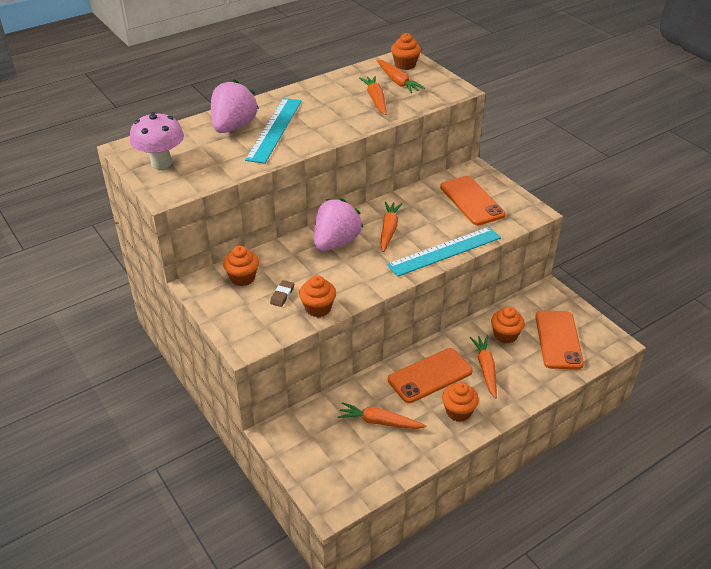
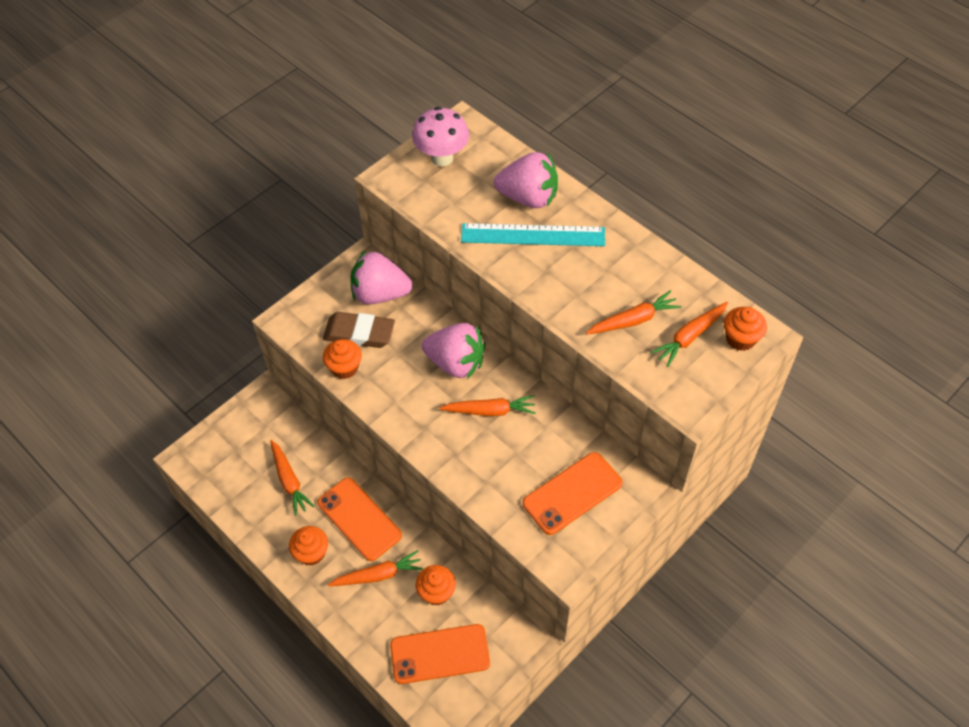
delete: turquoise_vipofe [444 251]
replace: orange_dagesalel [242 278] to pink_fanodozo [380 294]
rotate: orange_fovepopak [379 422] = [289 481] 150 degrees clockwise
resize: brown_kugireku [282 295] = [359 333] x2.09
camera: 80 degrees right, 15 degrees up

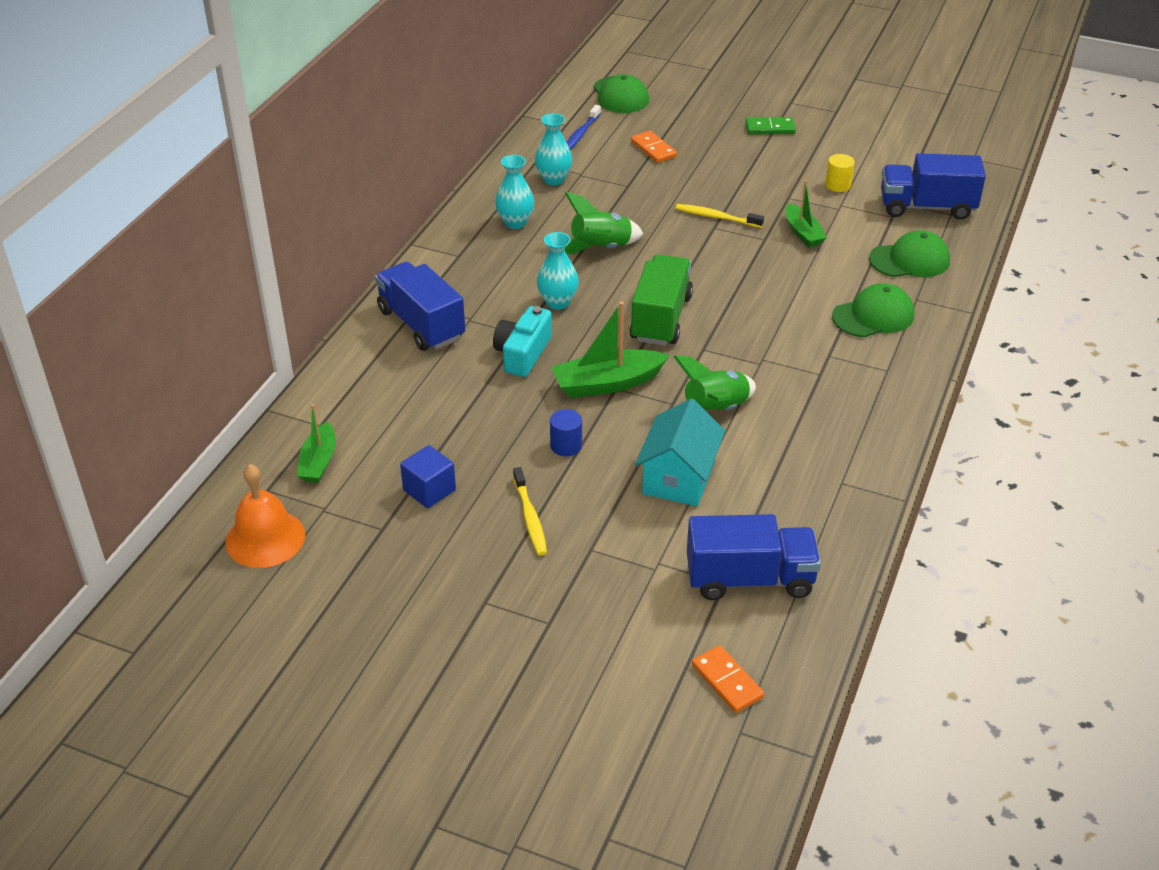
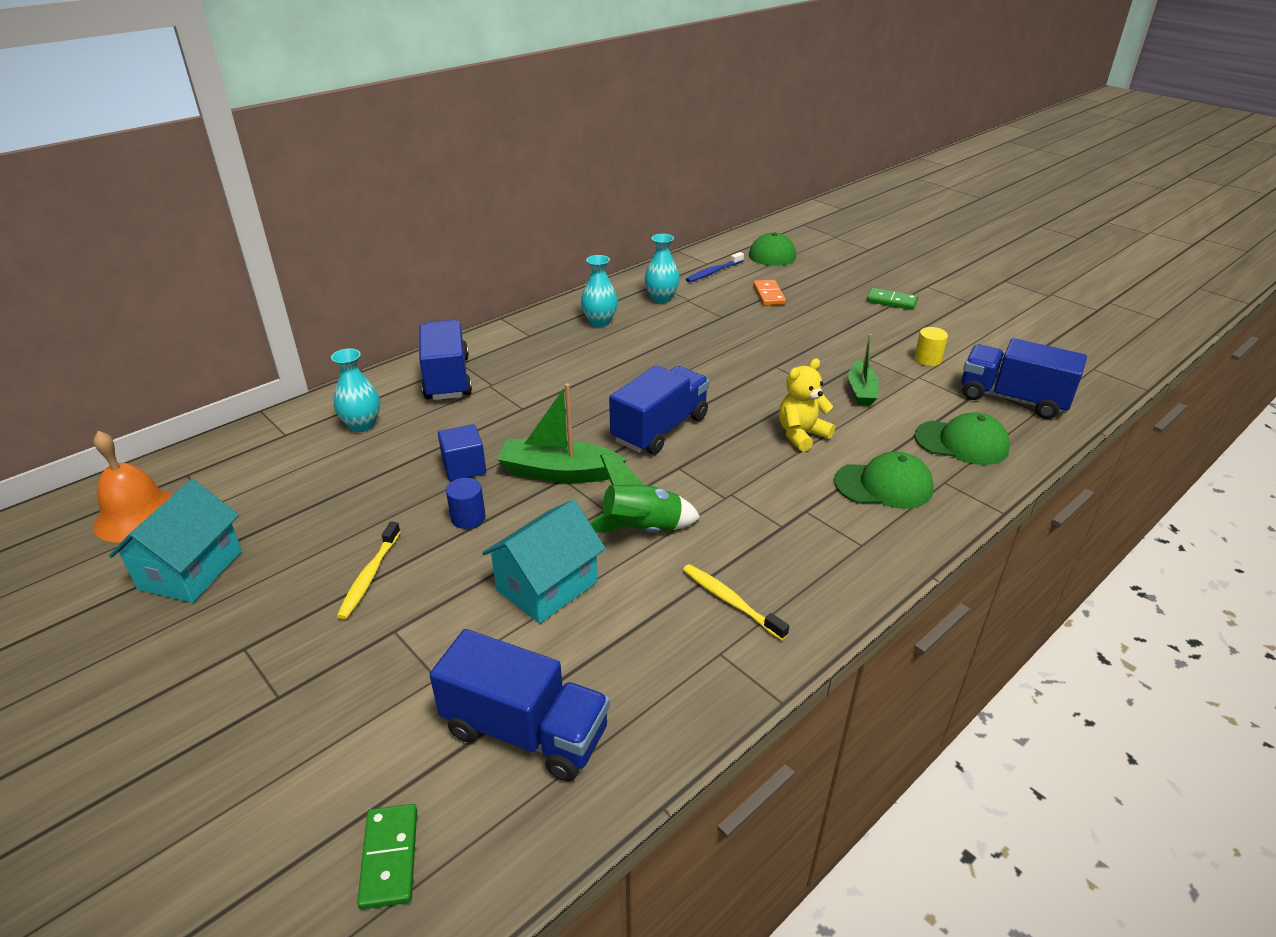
delete: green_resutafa [601 248]; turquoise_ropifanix [523 353]; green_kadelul [319 462]
insert: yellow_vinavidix [801 435]; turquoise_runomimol [191 570]
move: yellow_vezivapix [716 217] to [730 601]; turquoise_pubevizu [558 302] to [362 425]; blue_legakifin [429 490] to [464 467]
recolor: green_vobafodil [661 318] to blue_vobafodil [660 429]; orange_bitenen [727 681] to green_bitenen [389 857]
camera: 25 degrees right, 5 degrees down

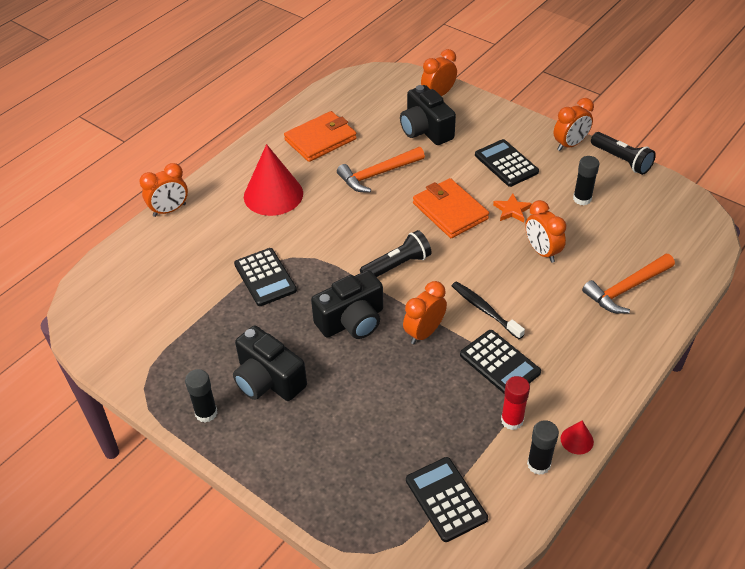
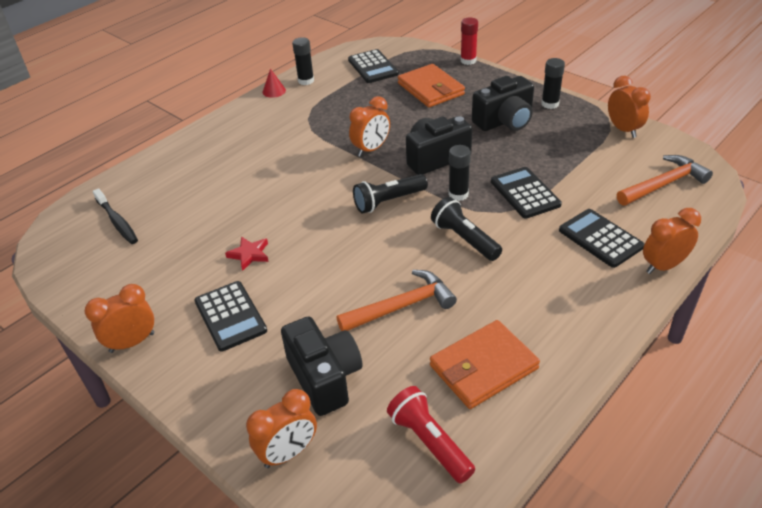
delete: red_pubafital [273 195]
insert: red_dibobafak [429 442]
move: black_dibobafak [622 160] to [464 239]; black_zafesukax [582 199] to [458 194]; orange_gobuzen [450 211] to [430 89]; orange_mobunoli [542 251] to [623 130]; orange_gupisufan [626 289] to [664 184]; black_vezivapix [485 310] to [117 221]; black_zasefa [500 363] to [600 238]; red_zafesukax [512 420] to [468 60]
recolor: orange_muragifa [512 210] to red_muragifa [249 254]
rotate: black_ropifanix [268 380] = [505 121] 105 degrees clockwise
camera: 175 degrees left, 5 degrees down

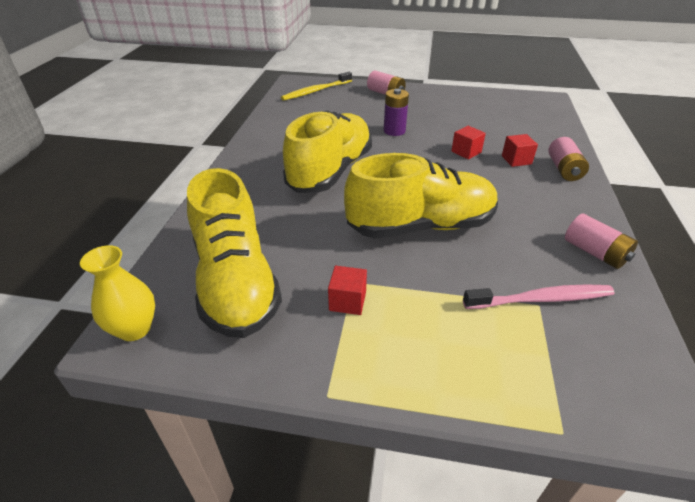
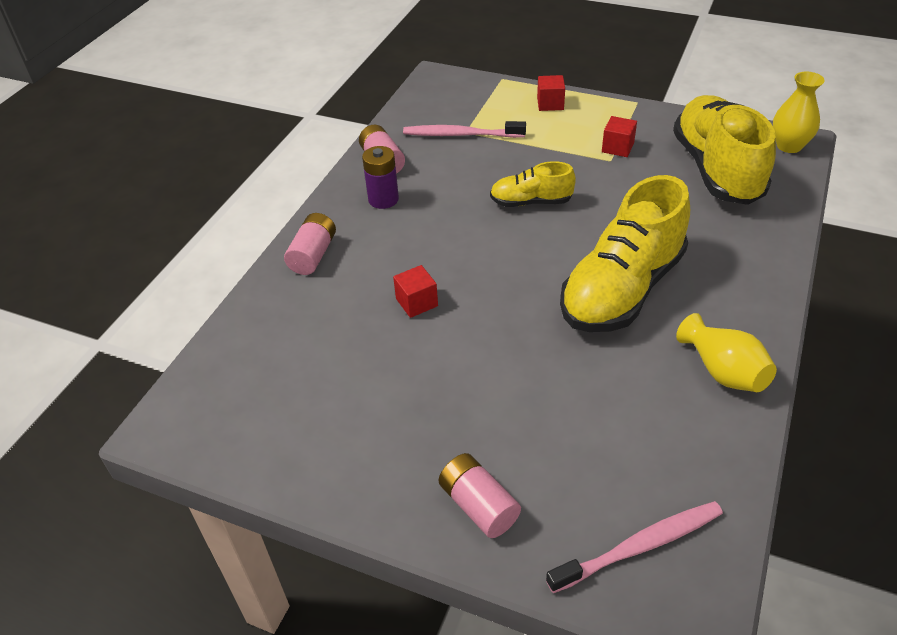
insert: yellow_pubevizu [723 371]
move: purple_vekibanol [394 131] to [383 199]; red_legakifin [516 160] to [550 104]
recolor: yellow_vezivapix [316 91] to pink_vezivapix [640 546]
resize: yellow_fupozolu [421 226] = [531 202] x0.51
camera: 165 degrees left, 5 degrees up

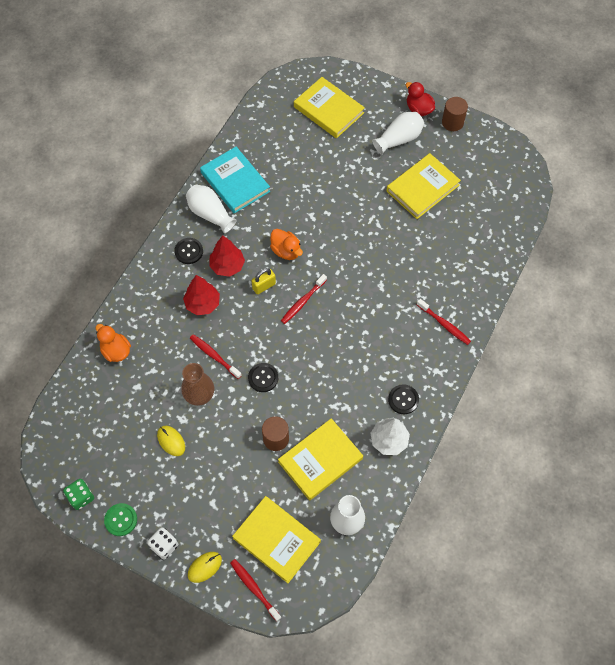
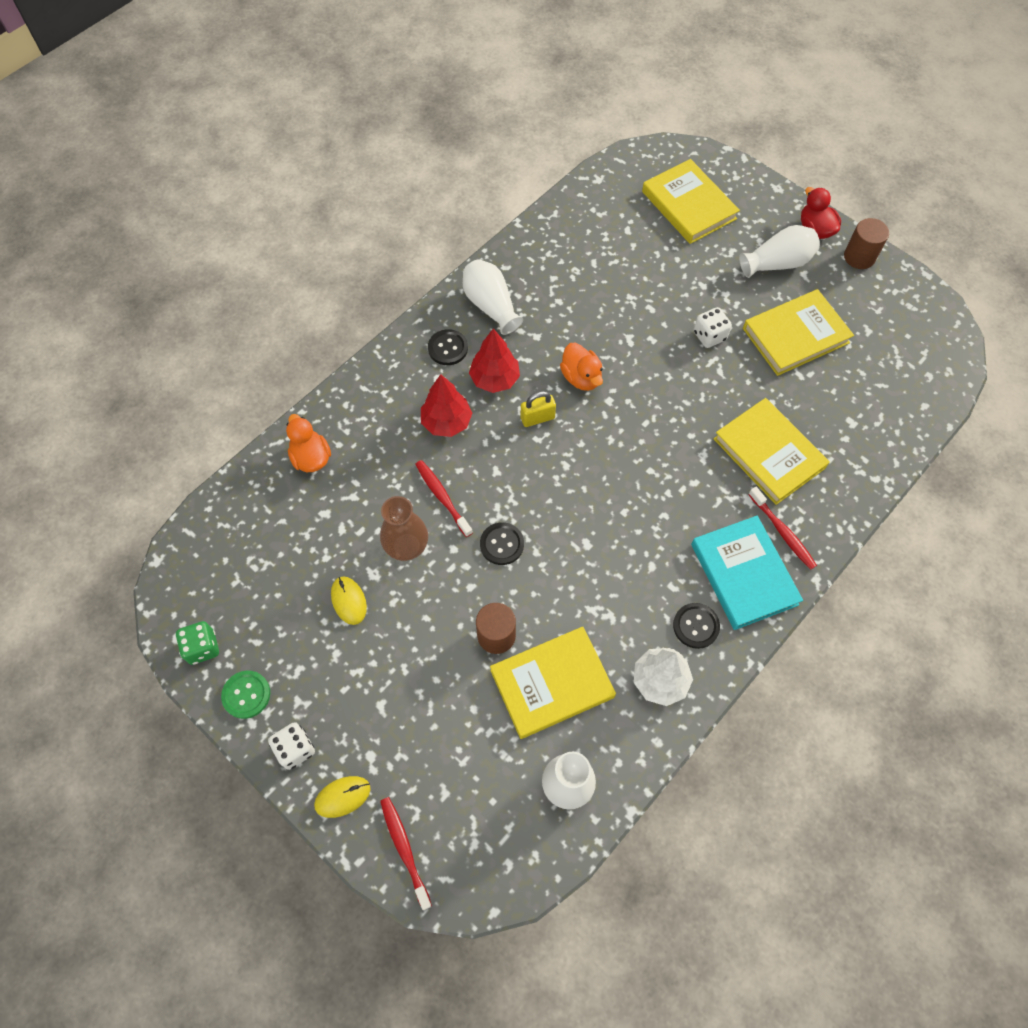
delete: red_vezivapix [303 302]
insert: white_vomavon [709 336]
move: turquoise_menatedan [235 182] to [743 574]; yellow_menatedan [276 540] to [769 453]
camera: 15 degrees right, 0 degrees up

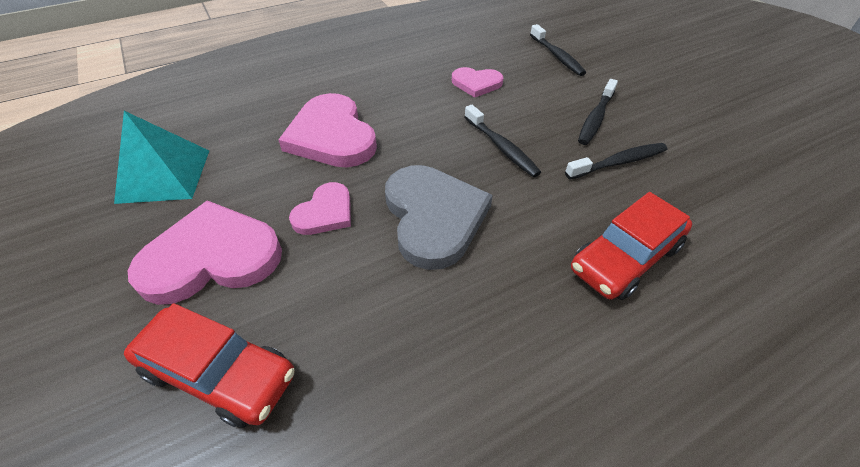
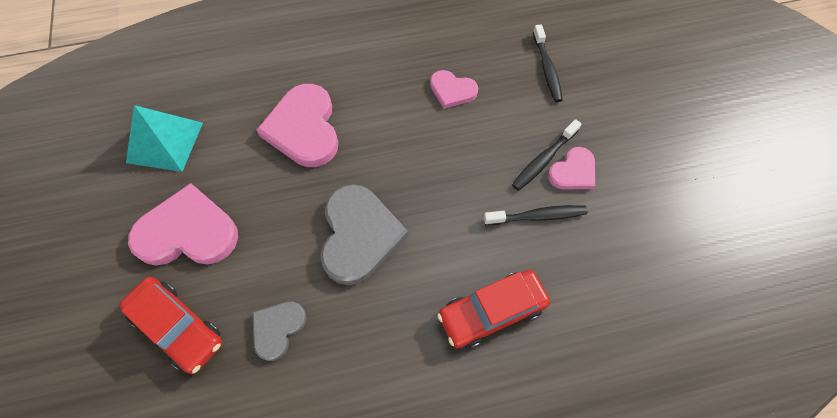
delete: black_vezivapix [501 147]
insert: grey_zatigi [277 329]
move: pink_zatigi [325 212] to [573 172]
camera: 15 degrees right, 15 degrees up

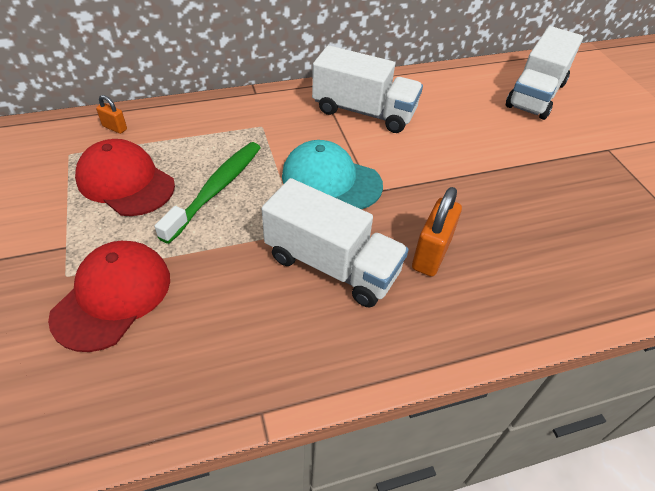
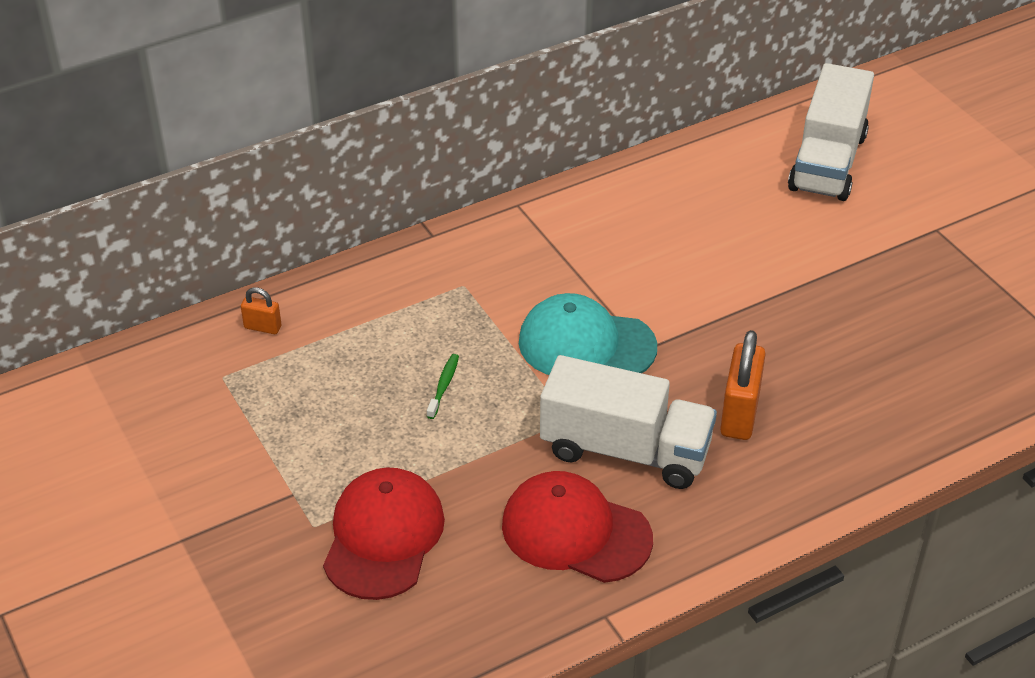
delete: white_vobafodil [364 112]
move: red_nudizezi [125 182] to [575 532]
resize: green_vezivapix [216 189] = [444 386] x0.43
camera: 10 degrees left, 5 degrees down

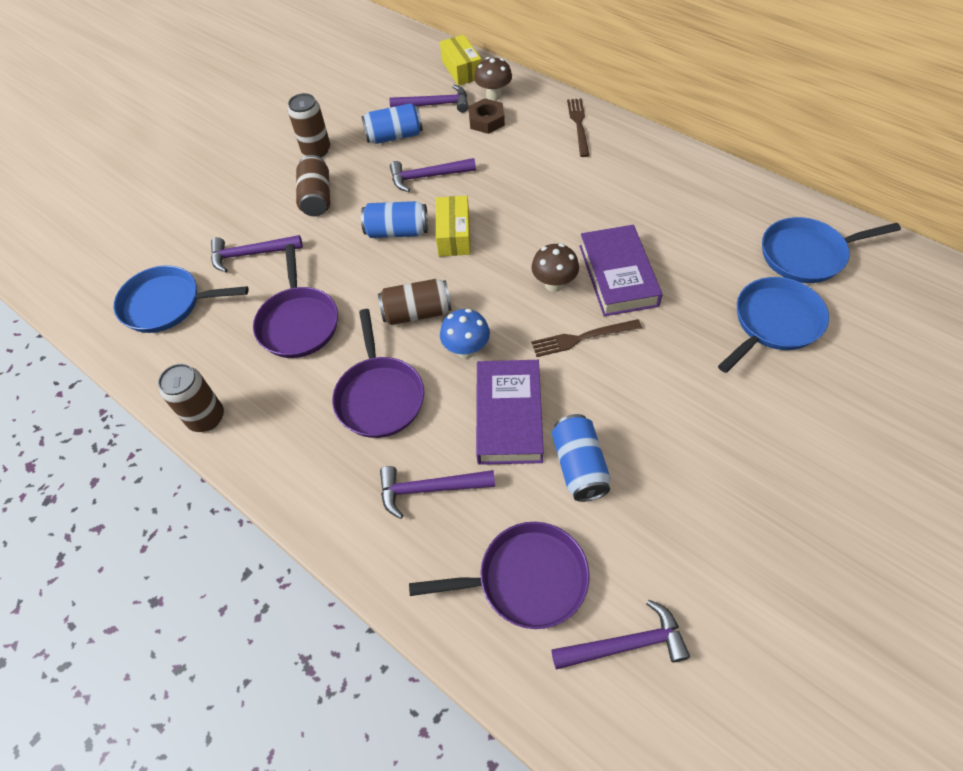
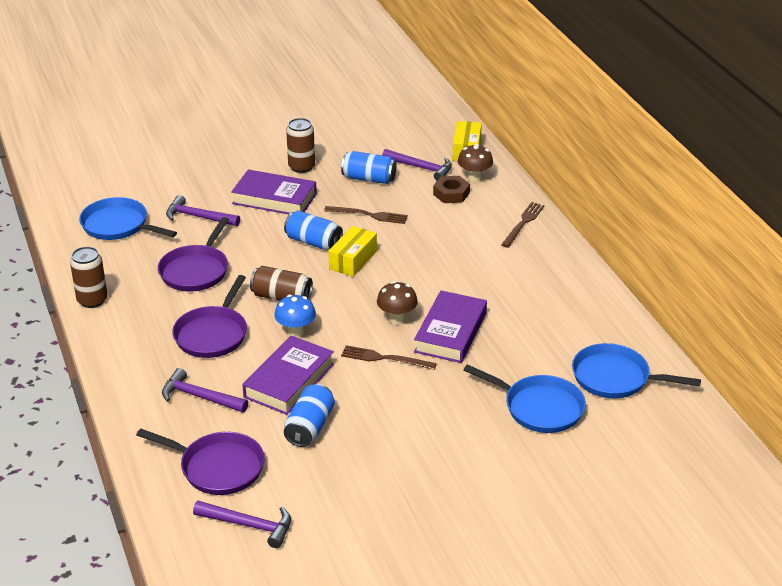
replace: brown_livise [317 198] to purple_menatedan [274 198]; purple_gupisufan [428 177] to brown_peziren [369 215]
rotate: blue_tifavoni [774 323] = [539 408] 45 degrees clockwise
camera: 25 degrees right, 20 degrees down

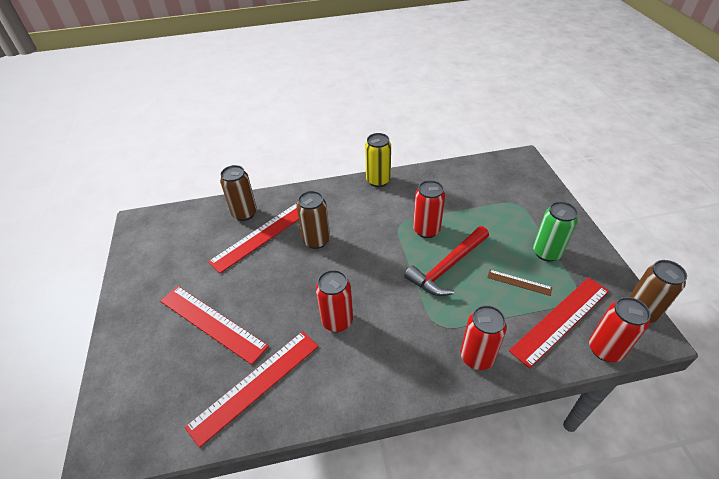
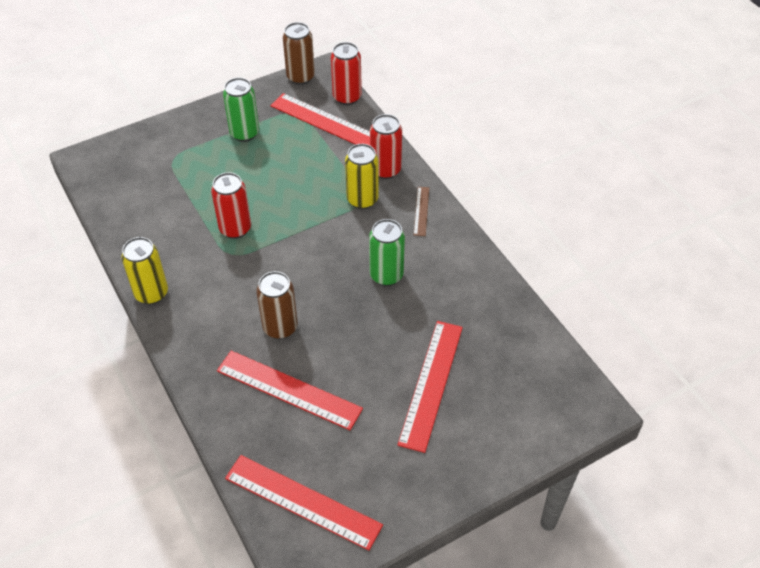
delete: brown_livise [244 213]; red_gupisufan [447 267]
insert: yellow_livise [362 200]
move: brown_vipofe [519 282] to [421 211]; red_vipofe [255 385] to [303 501]
recolor: red_livise [337 321] to green_livise [386 275]
camera: 110 degrees left, 5 degrees up

